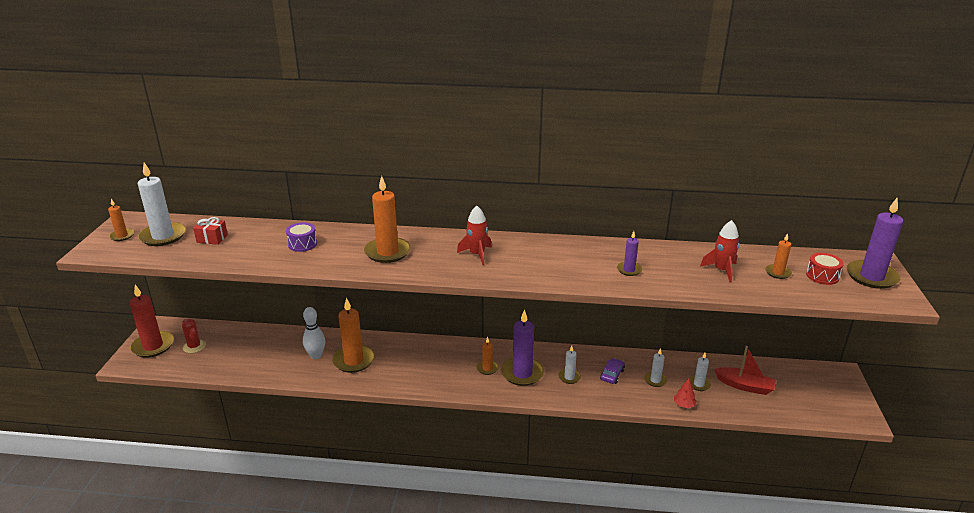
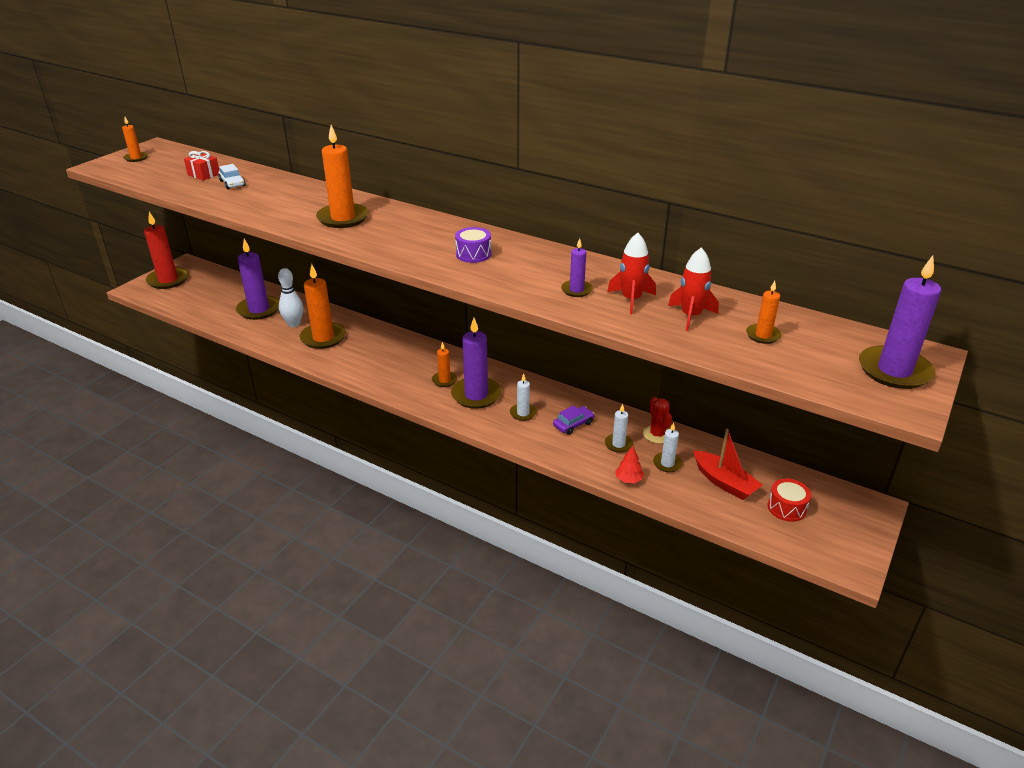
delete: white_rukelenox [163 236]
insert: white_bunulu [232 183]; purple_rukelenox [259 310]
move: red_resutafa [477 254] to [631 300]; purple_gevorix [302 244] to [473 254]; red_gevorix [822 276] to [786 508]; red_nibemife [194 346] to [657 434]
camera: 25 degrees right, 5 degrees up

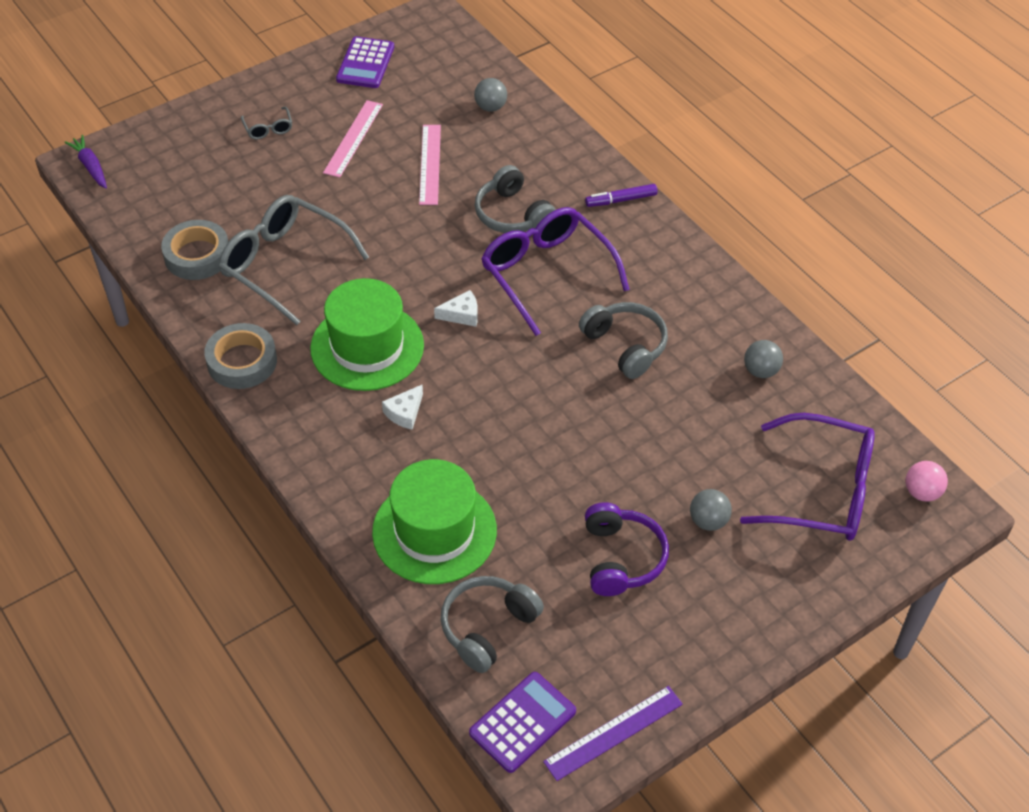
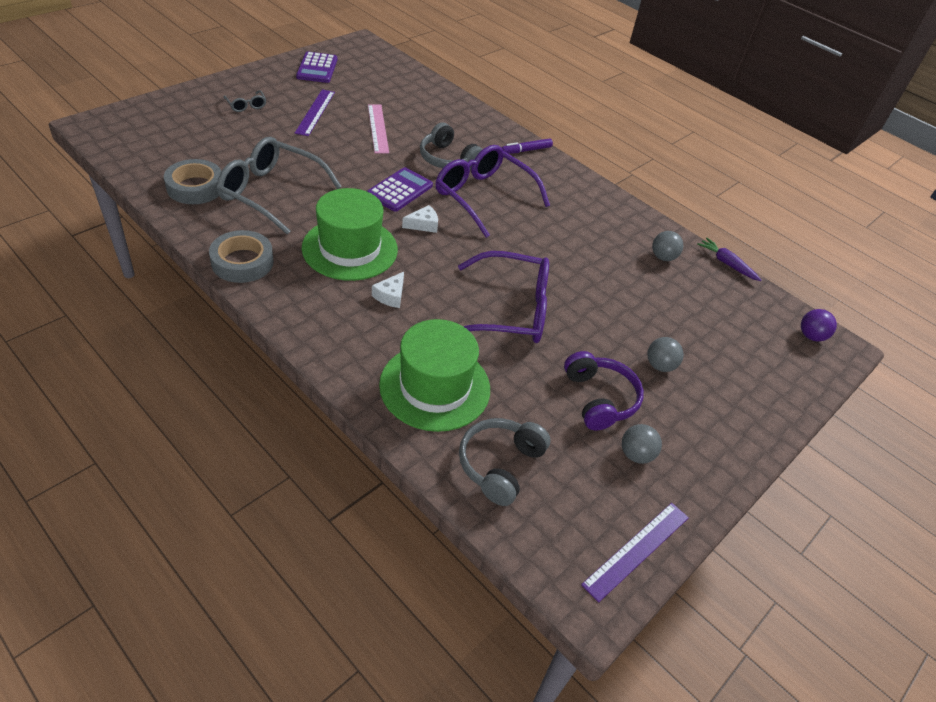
delete: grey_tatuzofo [625 345]
move: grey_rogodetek [490 107] to [636 454]; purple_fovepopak [90 167] to [726 264]; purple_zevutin [821 491] to [509 310]; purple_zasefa [522 722] to [400 190]
recolor: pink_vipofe [353 138] to purple_vipofe [315 112]; pink_rogodetek [921 492] to purple_rogodetek [811 336]
camera: 15 degrees left, 5 degrees down

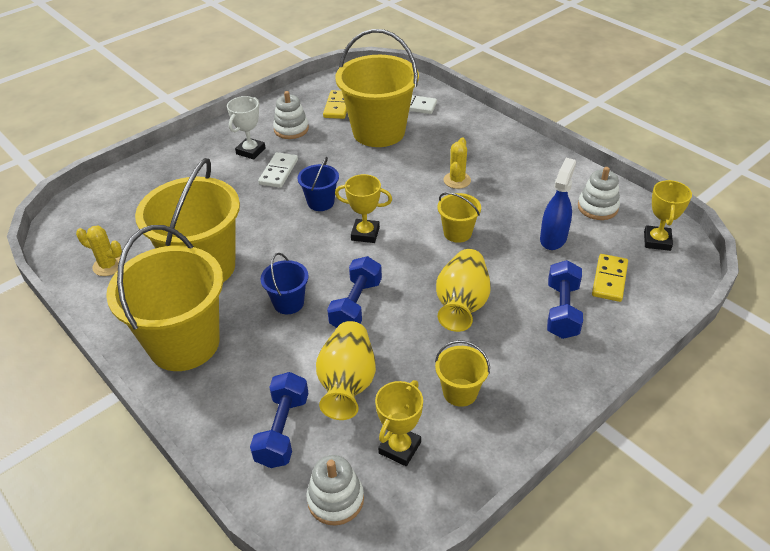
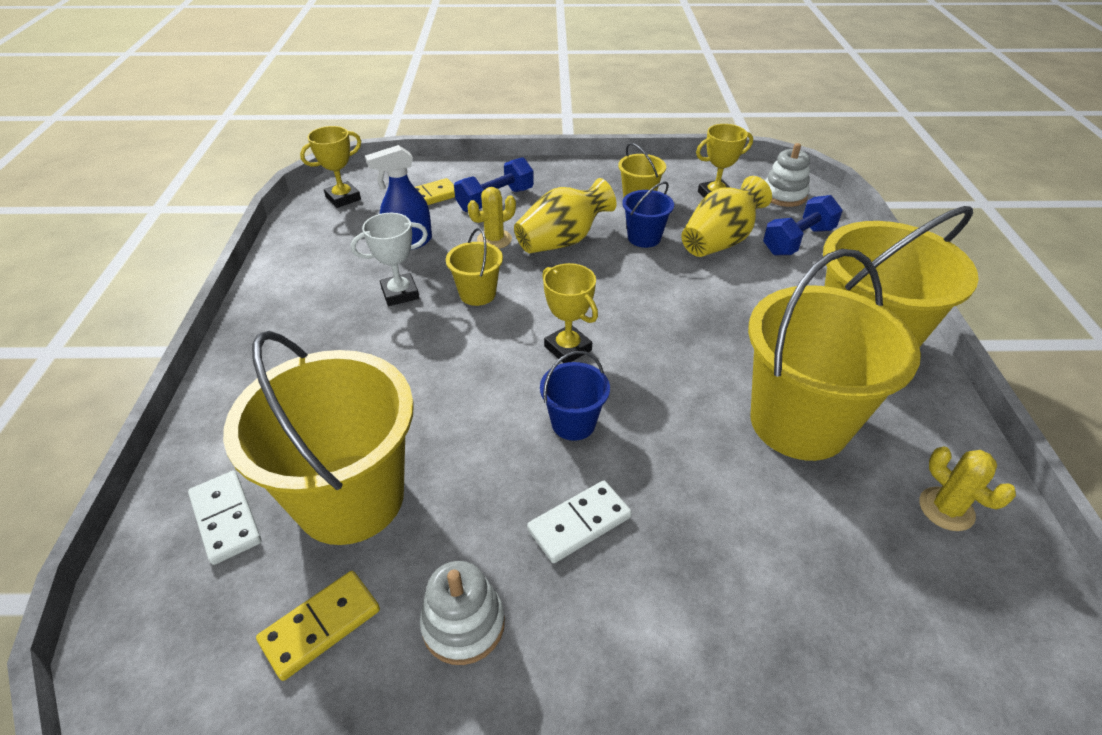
delete: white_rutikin [597 207]; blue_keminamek [356 305]
move: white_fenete [251 151] to [400 293]; yellow_nibemife [457 180] to [494 239]; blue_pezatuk [288 303] to [644 238]
camera: 140 degrees left, 0 degrees up

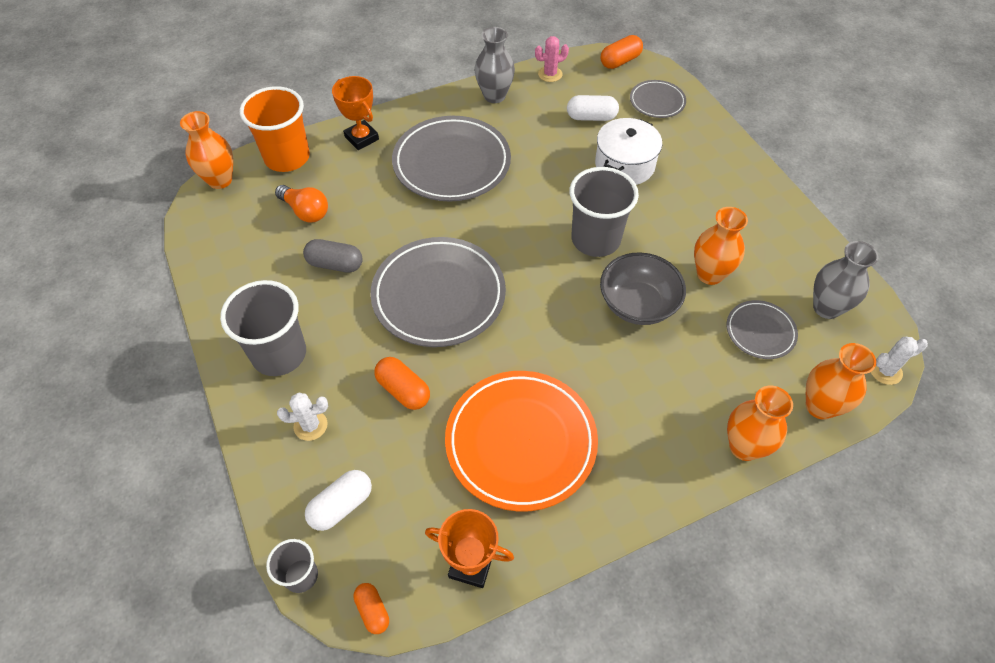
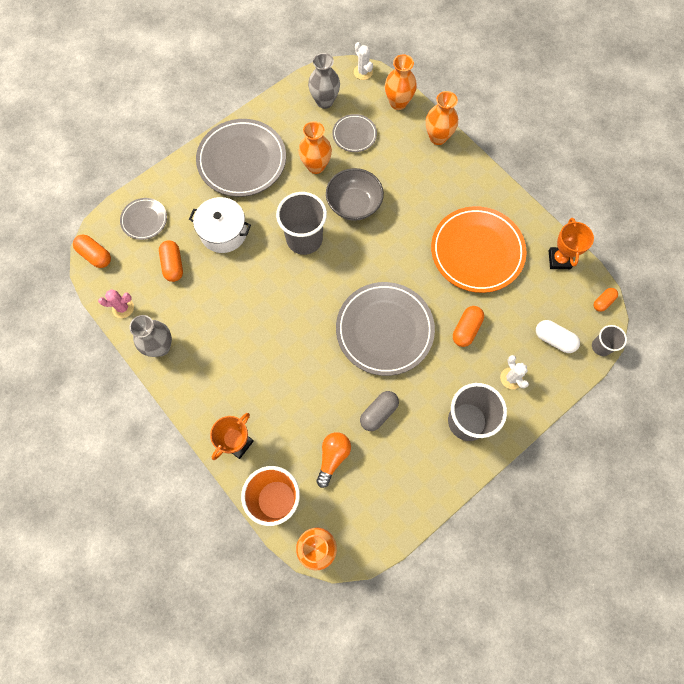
move: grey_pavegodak [451 163] to [242 161]
recolor: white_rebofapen [591 117] to orange_rebofapen [173 265]
rotate: pink_nibemife [550 74] = [123 308] 60 degrees counterclockwise; grey_rebofapen [335 264] = [378 413] 45 degrees clockwise
camera: 105 degrees left, 15 degrees up

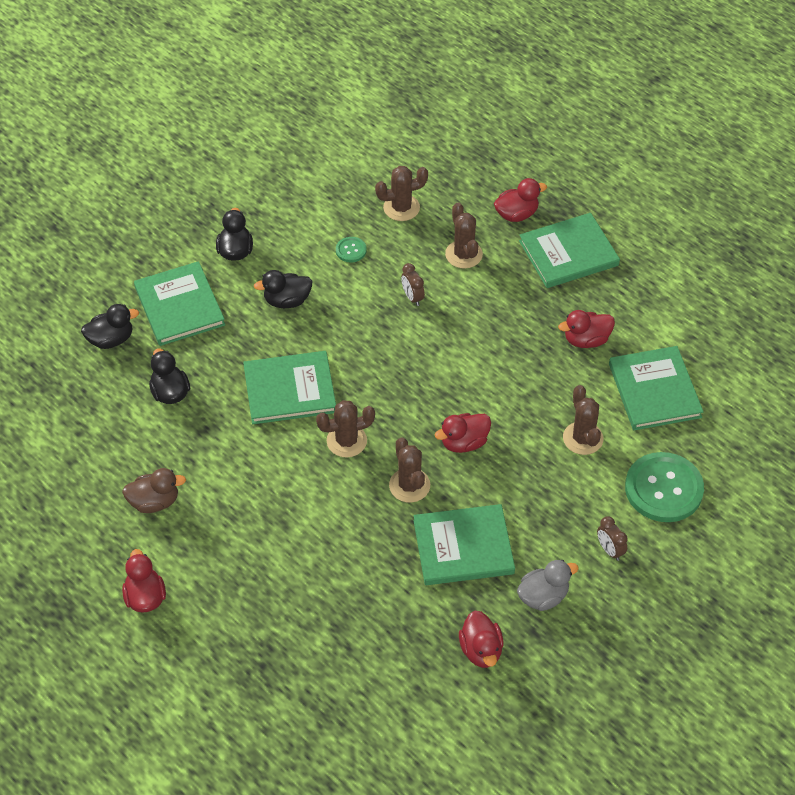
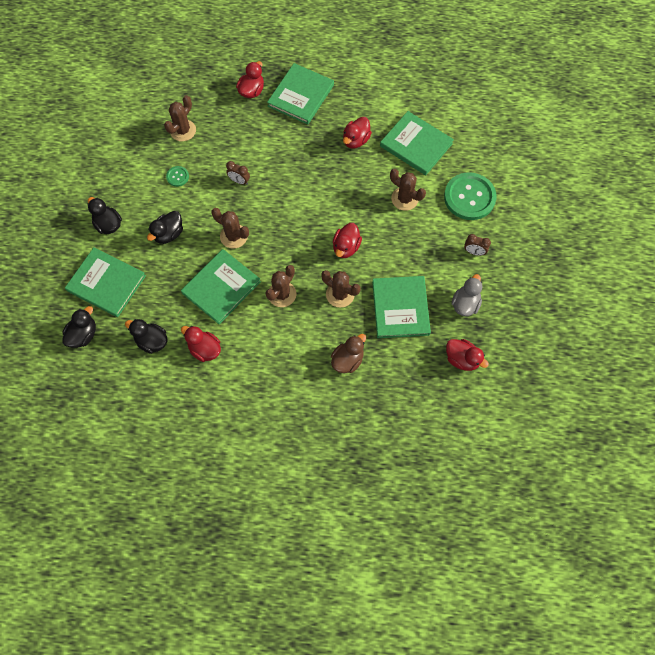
move: brown_nibemife [463 254] to [234 236]; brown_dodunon [154 502] to [347 360]; red_dodunon [145 597] to [205 349]
rotate: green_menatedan [463 547] = [400 308] 45 degrees counterclockwise
camera: 40 degrees left, 15 degrees up

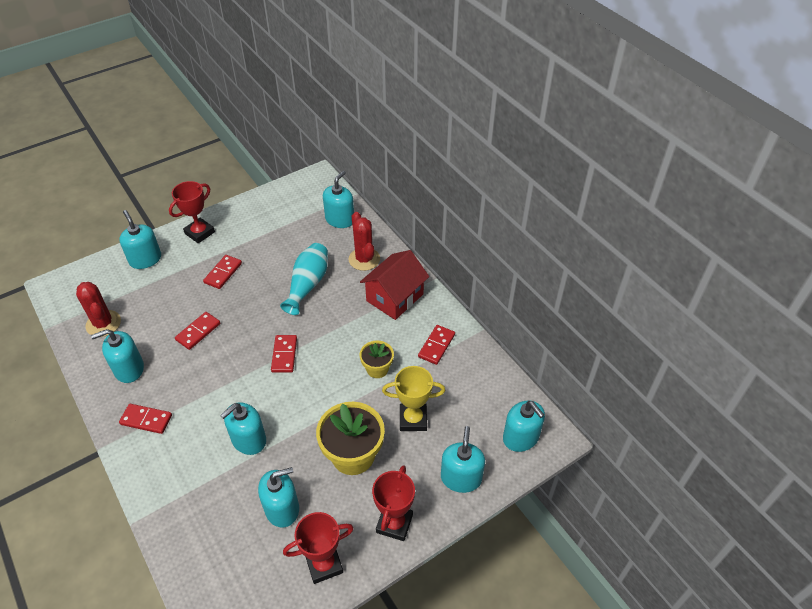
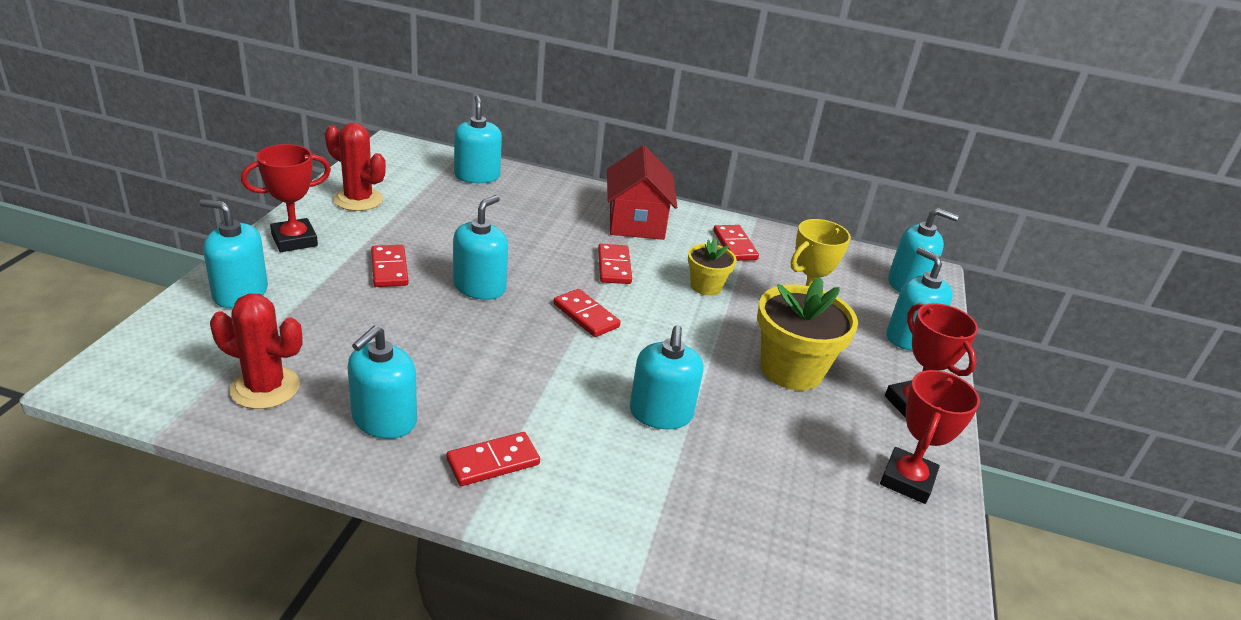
delete: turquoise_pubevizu [308 284]
move: red_nibemife [364 259] to [358 200]; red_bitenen [198 332] to [614 266]; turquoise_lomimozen [282 508] to [479 287]
rotate: red_fenete [199 233] = [294 240] 60 degrees clockwise
camera: 45 degrees left, 15 degrees down

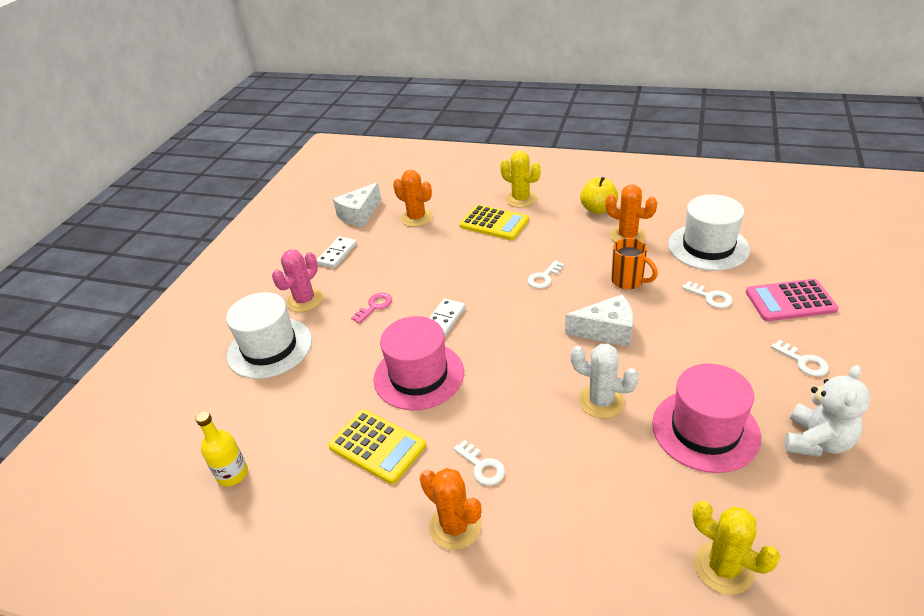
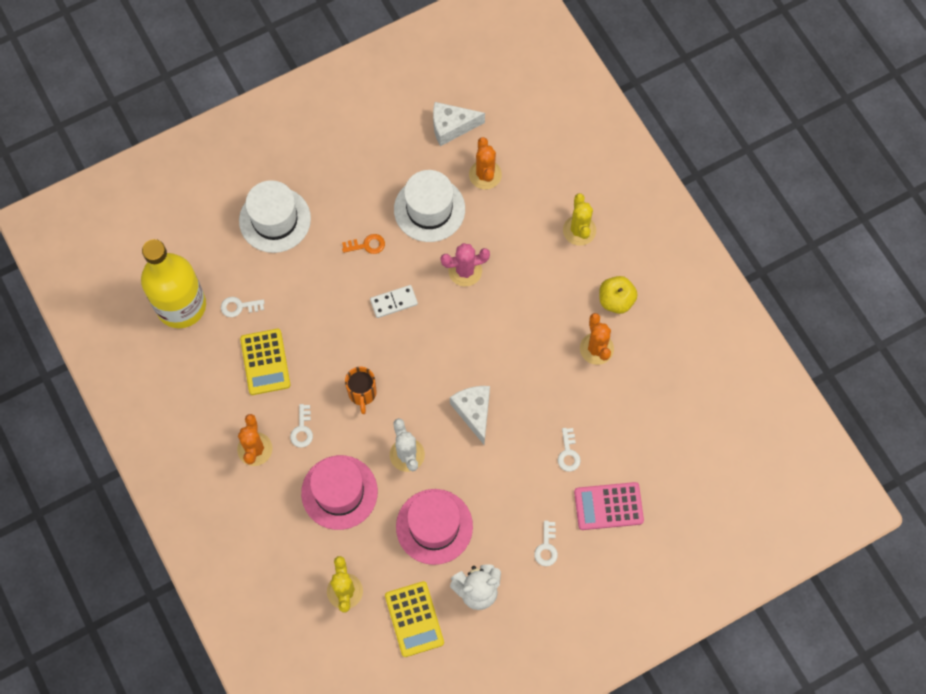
delete: white_bitenen [337 254]
move: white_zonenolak [708 247] to [429 209]; yellow_zasefa [494 223] to [414 619]; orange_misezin [628 281] to [362 394]; pink_nibemife [305 300] to [465 271]; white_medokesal [544 277] to [239 307]; pink_zonenolak [419 375] to [339 492]
recolor: pink_medokesal [375 306] to orange_medokesal [367 245]
rotate: pink_zasefa [790 301] = [608 506] 45 degrees counterclockwise; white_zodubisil [606 331] = [474 412] 150 degrees counterclockwise
resize: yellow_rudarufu [232 474] = [181 305] x2.24
camera: 40 degrees right, 30 degrees up

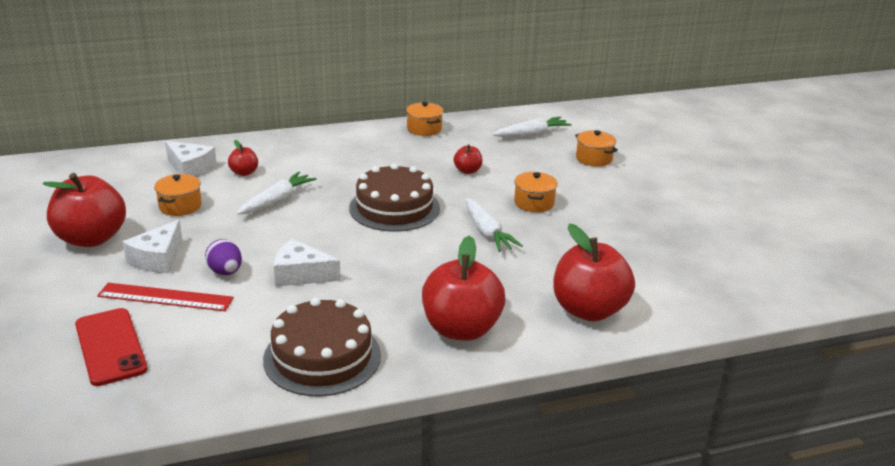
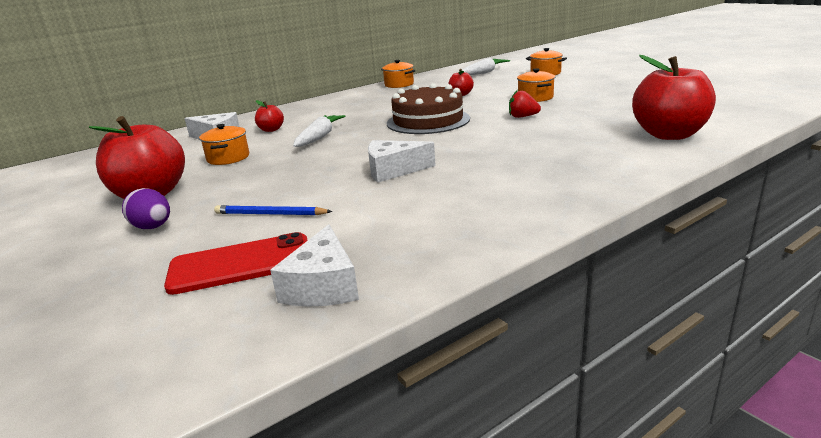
delete: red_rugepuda [461 329]; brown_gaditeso [322 357]
move: white_zodubisil [158 258] to [323 285]; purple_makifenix [225 272] to [153 227]
replace: white_fovepopak [487 232] to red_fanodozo [522 117]; red_vipofe [165 297] to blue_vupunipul [270 214]
rotate: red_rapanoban [110 347] = [241 264] 60 degrees counterclockwise
camera: 15 degrees left, 5 degrees down

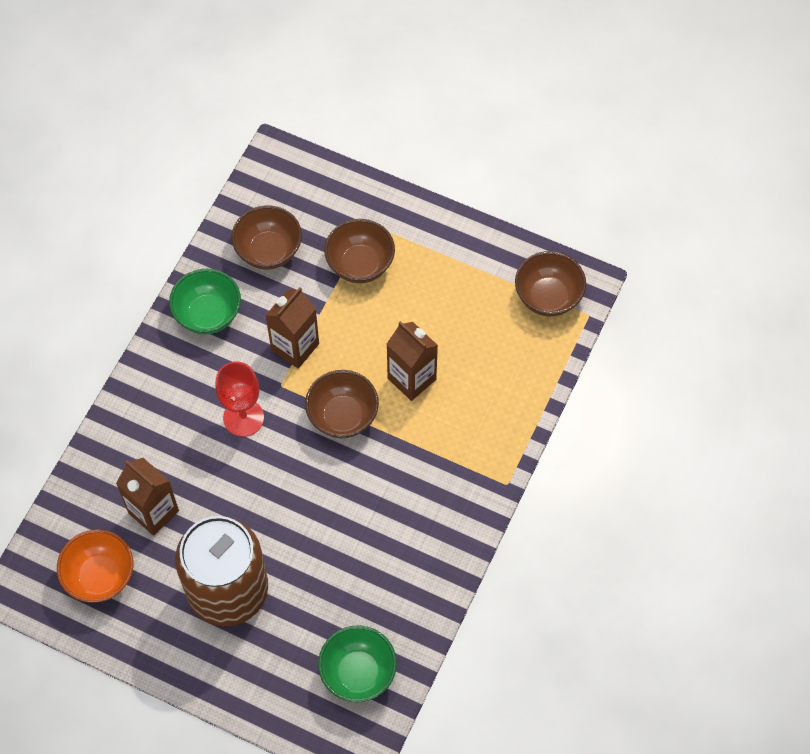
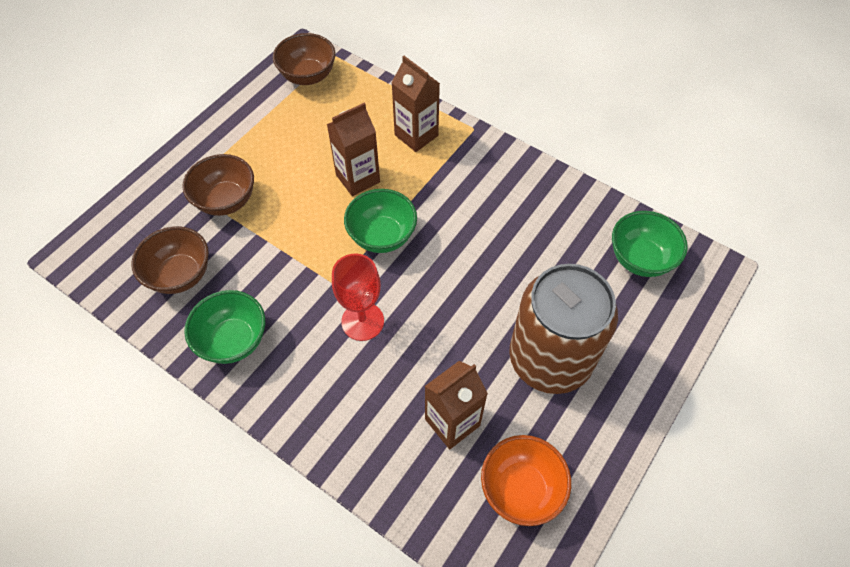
move: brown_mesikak [295 347] to [416 135]
recolor: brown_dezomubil [342 416] to green_dezomubil [382 236]
camera: 80 degrees left, 5 degrees down

